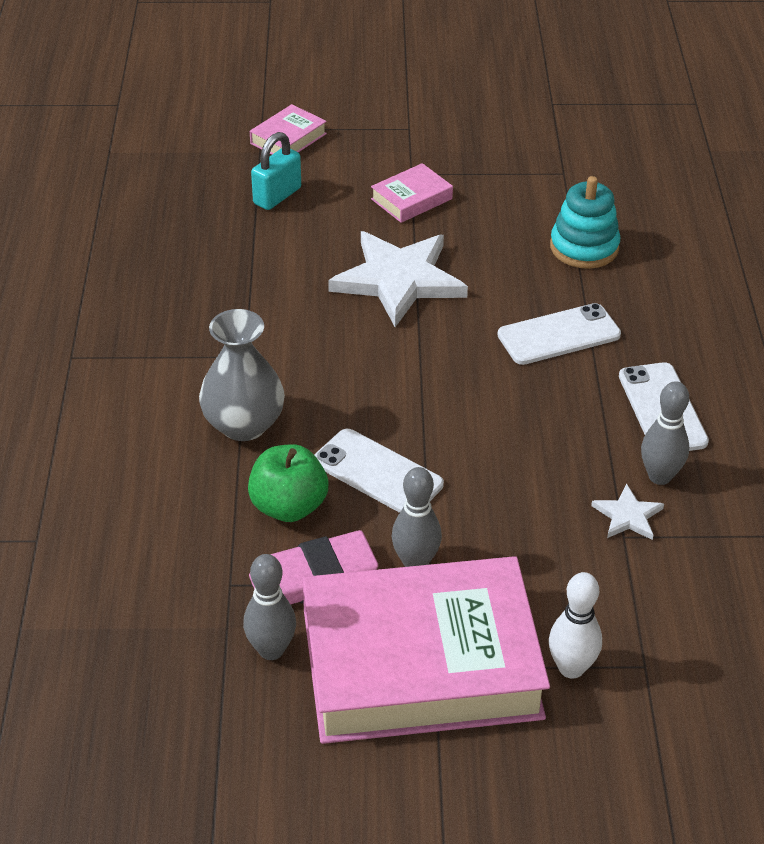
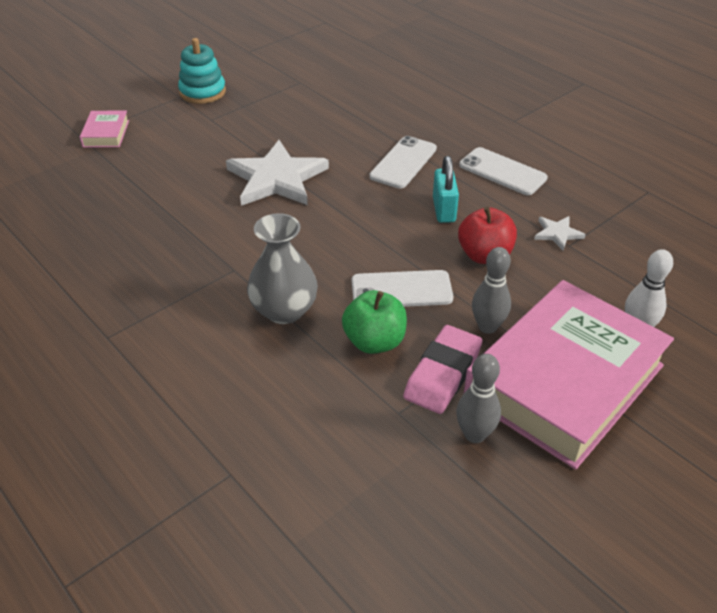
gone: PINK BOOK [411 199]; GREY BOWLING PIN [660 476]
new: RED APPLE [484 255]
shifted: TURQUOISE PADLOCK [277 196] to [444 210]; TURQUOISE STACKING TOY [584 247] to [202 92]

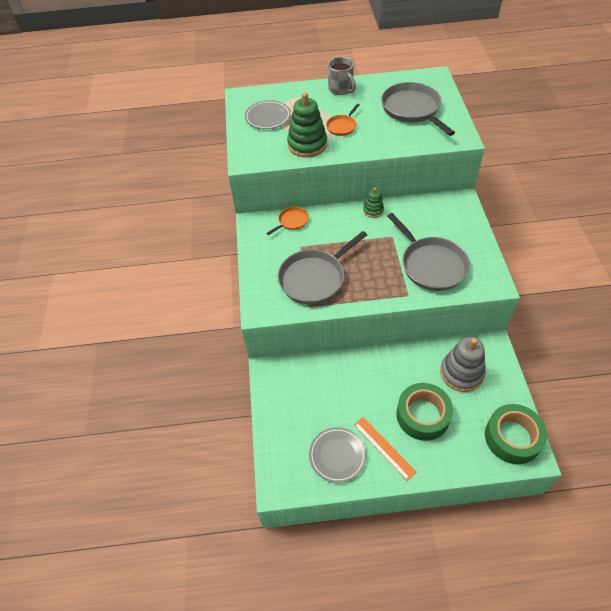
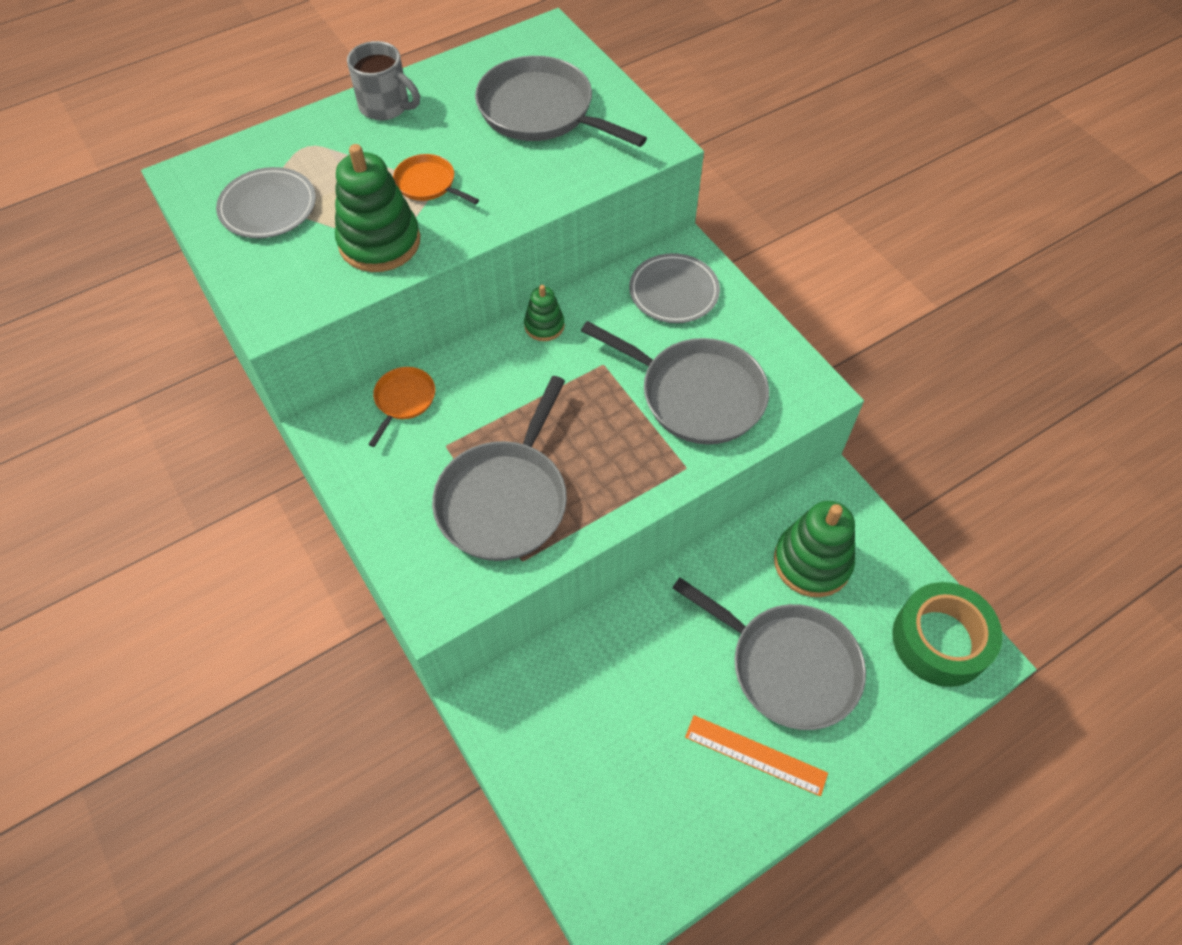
shifted: GREY PLATE [337 455] to [674 292]
swapped: GREEN TAPE [422 415] to GREY PAN [788 666]
repainted: GREY STACKING TOY [461 373] to GREEN STACKING TOY [812 562]
rotated: ORANGE PAN [342 126] = [428 184] 120 degrees clockwise

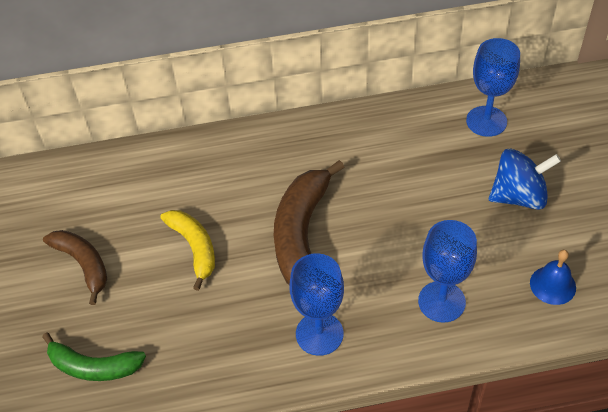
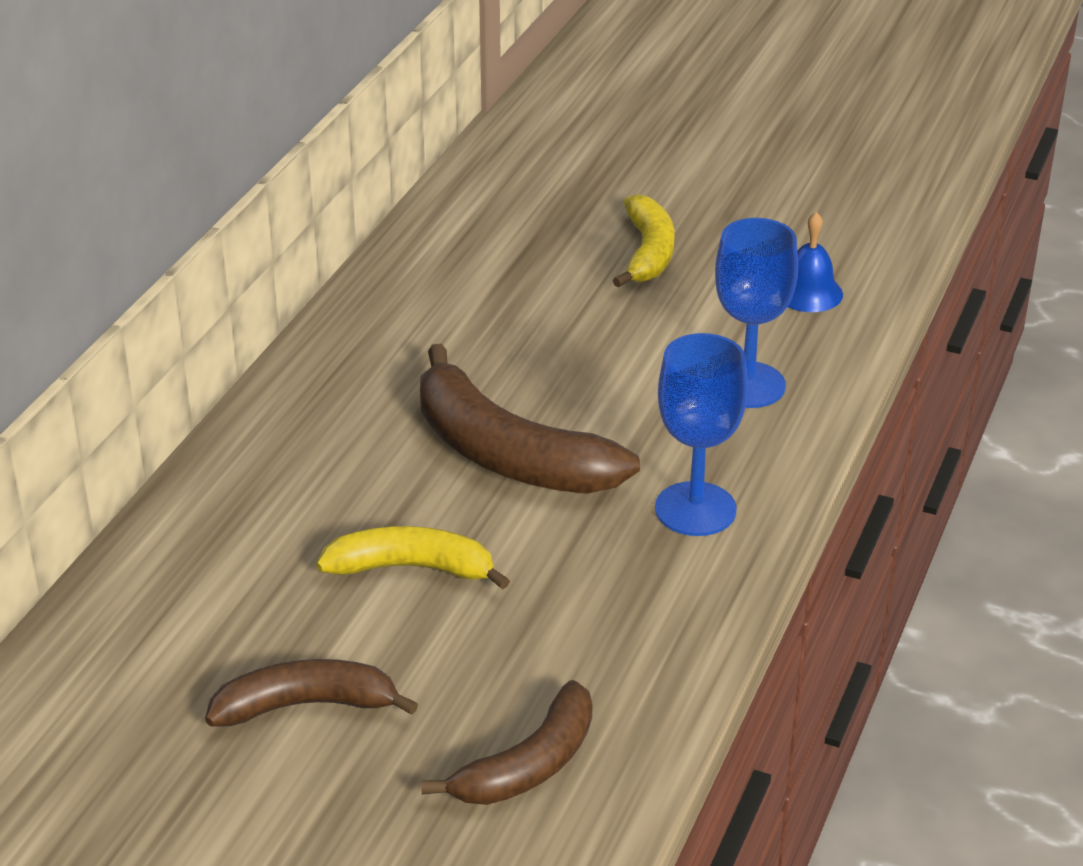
gone: BLUE GOBLET [486 121]
swapped: BLUE SPINNING TOP [518 196] to YELLOW BANANA [648 253]
repainted: GREEN BANANA [93 366] to BROWN BANANA [528 765]

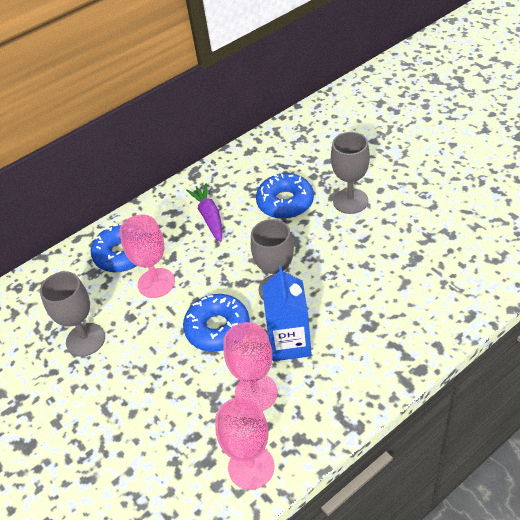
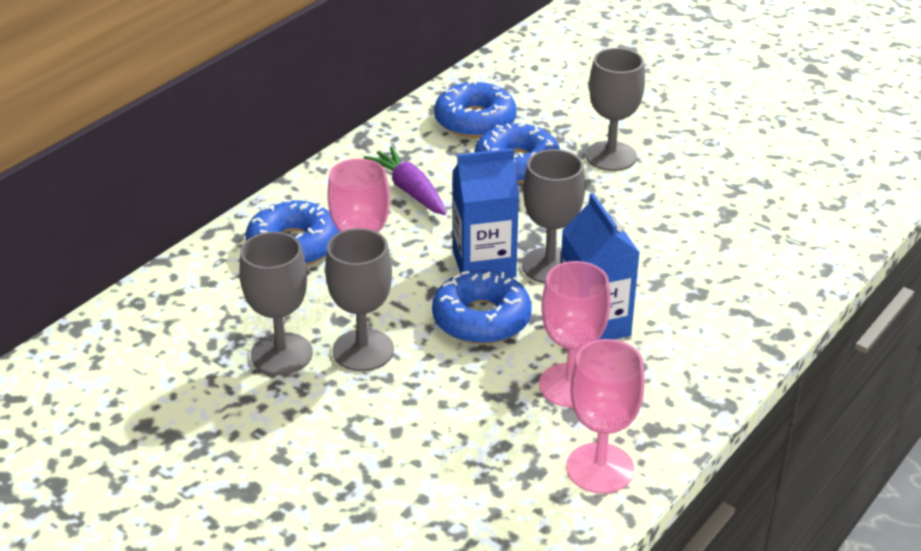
new: GREY GOBLET [363 350]; BLUE DONUT [475 121]; BLUE CARTON [484 264]

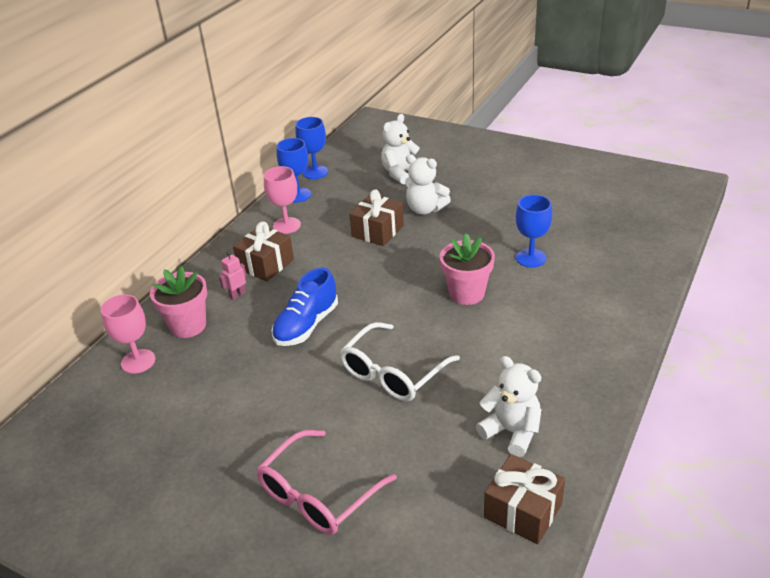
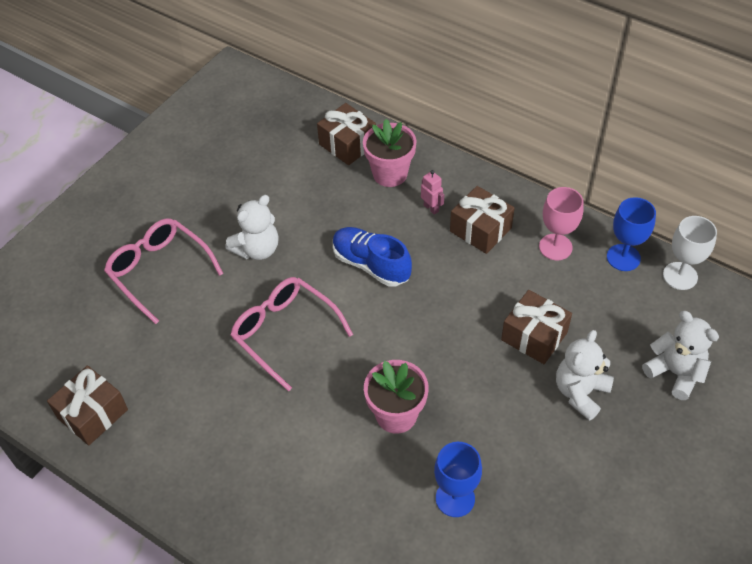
shifted: WHITE TEDDY BEAR [511 432] to [257 249]
swapped: PINK GOBLET [138 361] to BROWN GIFT [347 144]
repainted: BLUE GOBLET [315 172] to WHITE GOBLET [680 276]; WHITE GLASSES [393 373] to PINK GLASSES [284 333]

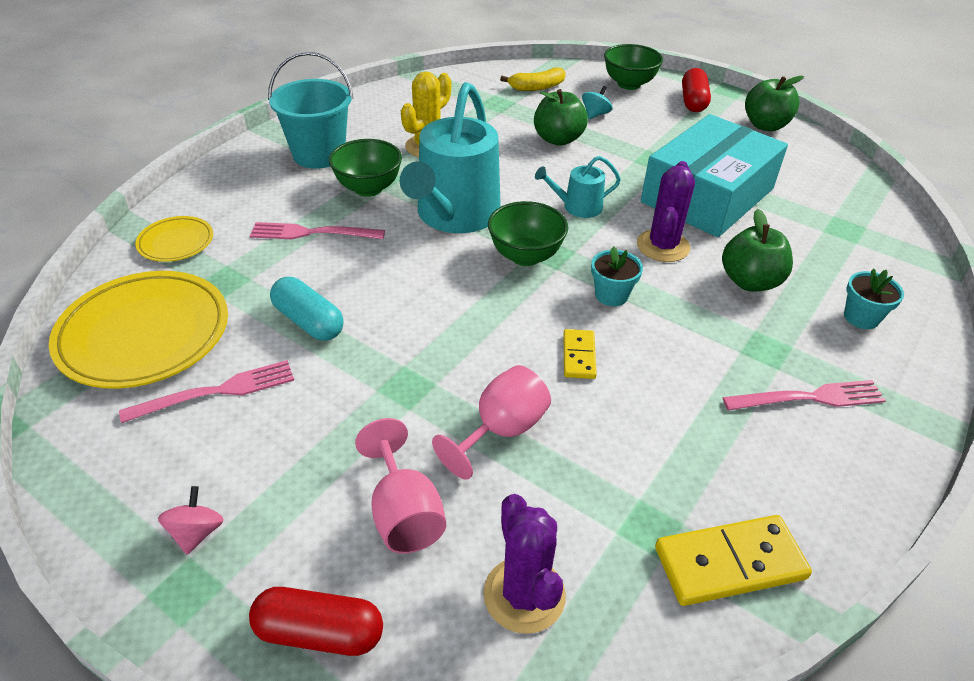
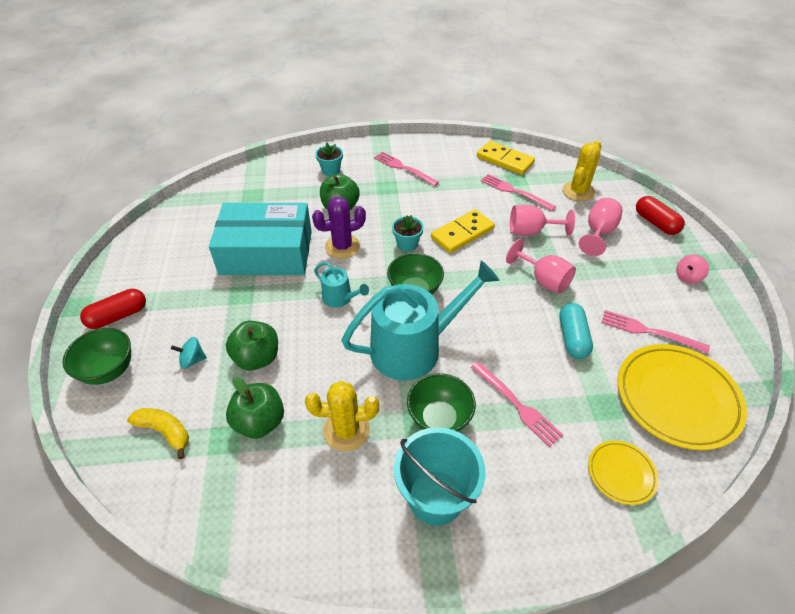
new: PINK FORK [514 191]; PINK GOBLET [543 280]
shifted: GREEN APPLE [765 125] to [260 422]
repainted: PURPLE CACTUS [524 595] to YELLOW CACTUS [578 191]
scaled: YELLOW DOMINO [579 356] = [462 233] x1.74

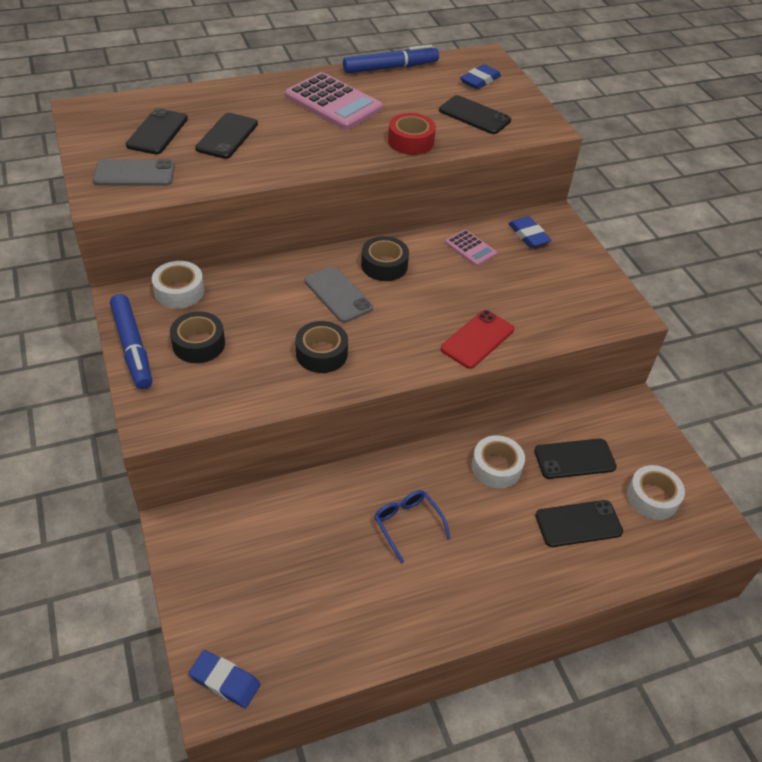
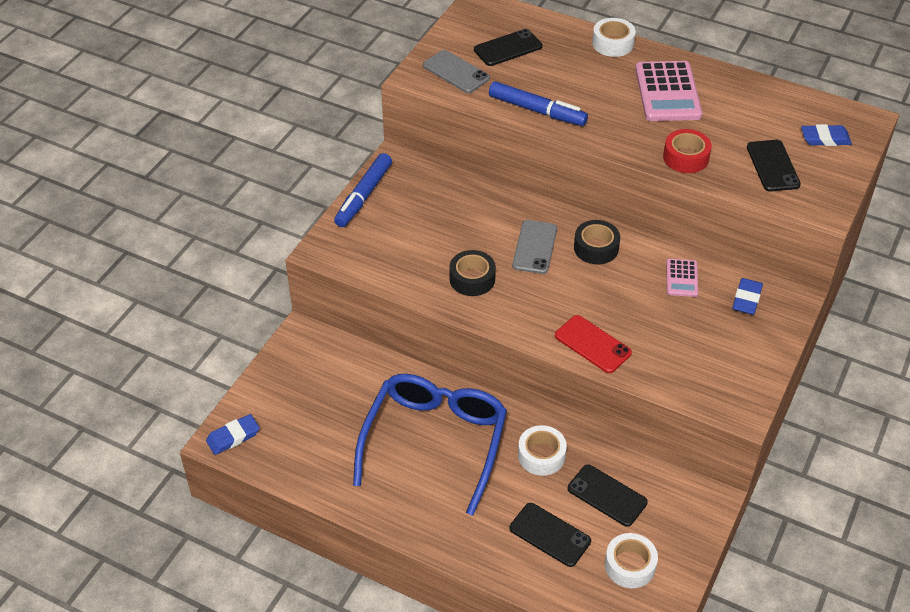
gone: BLACK TAPE [198 344]; BLACK PHONE [227 136]
shifted: WHITE TAPE [179 291] to [613 43]; BLUE MARKER [390 68] to [537 110]
rotated: BLUE ERASER [225 681] = [233 437] 75 degrees clockwise; RED PHONE [477 339] = [592 344] 45 degrees clockwise
scaled: BLUE GLASSES [407 524] = [435 441] x2.40

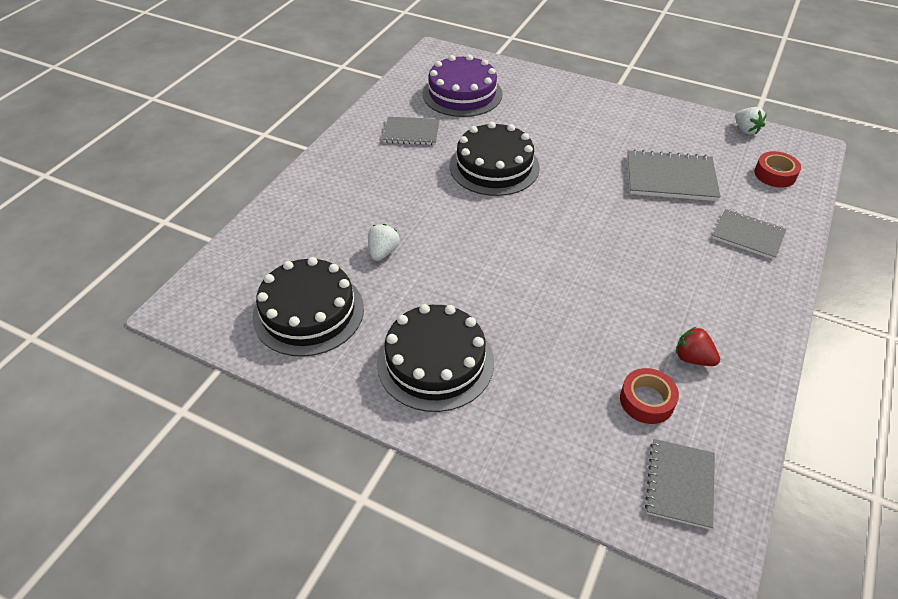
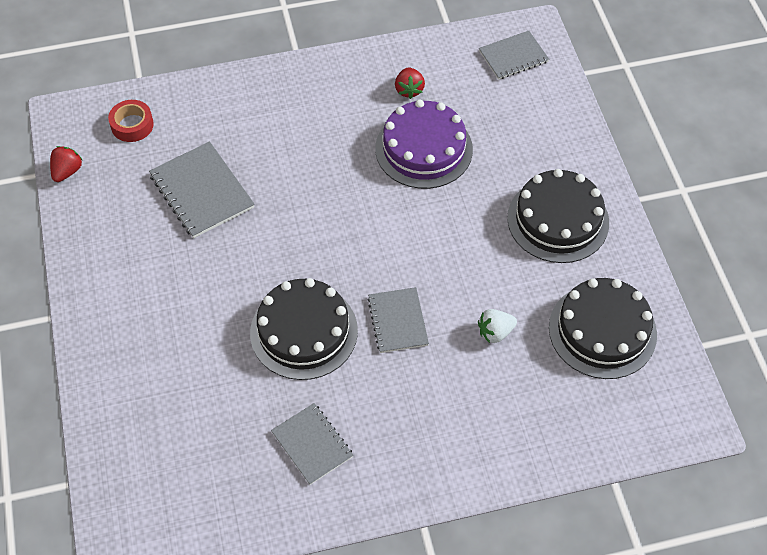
gone: RED TAPE [646 400]
shifted: PURPLE CAKE [462 94] to [423 149]; GREY NOTEBOOK [748 235] to [398 321]
repainted: WHITE STRAWBERRY [746 130] to RED STRAWBERRY [67 171]

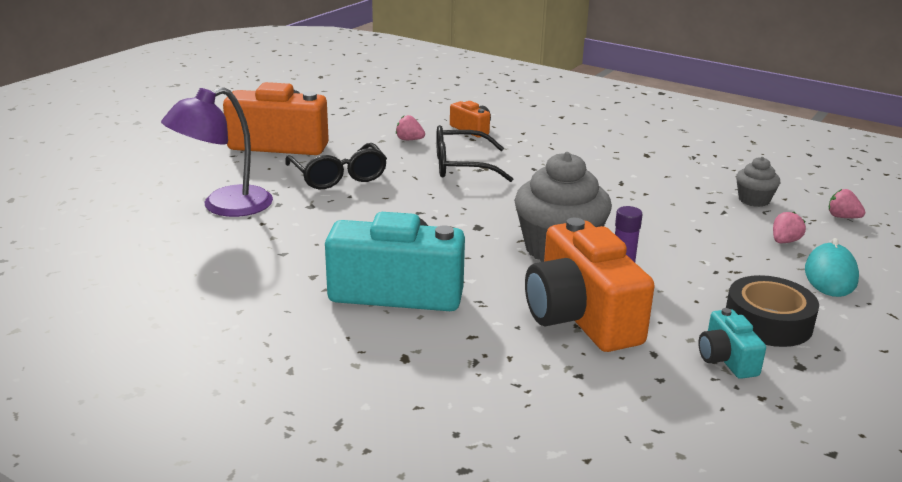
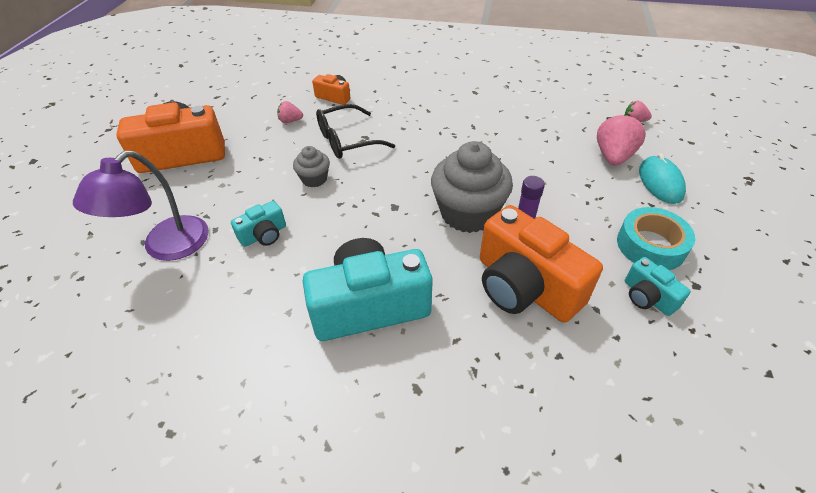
gone: BLACK GLASSES [339 177]
new: TURQUOISE CAMERA [264 235]
shifted: GREY CUPCAKE [754 200] to [314 179]
repainted: BLACK TAPE [768 322] to TURQUOISE TAPE [650 245]
scaled: PINK STRAWBERRY [784 241] = [613 156] x1.88

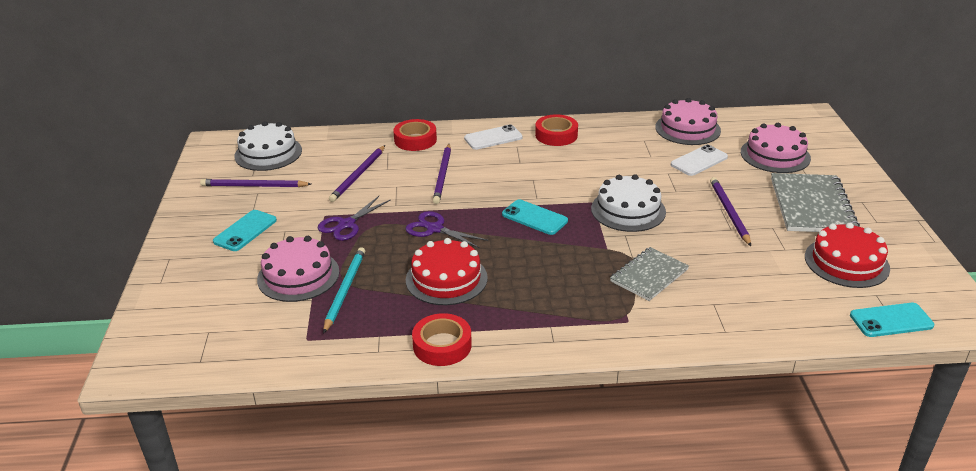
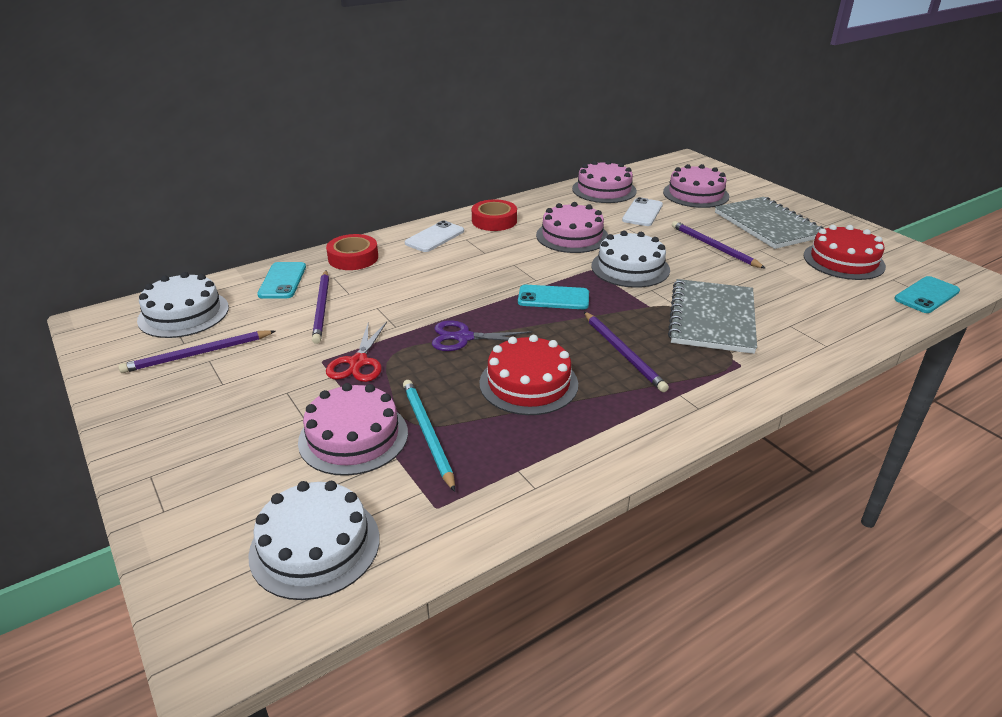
gone: RED TAPE [442 345]
new: WHITE CAKE [315 545]; PINK CAKE [572 236]
shifted: TURQUOISE PHONE [245 231] to [282 281]; PURPLE PENCIL [442 175] to [623 353]
repainted: PURPLE SCISSORS [346 224] to RED SCISSORS [358 362]
scaled: GREY NOTEBOOK [649 275] = [712 318] x1.55

